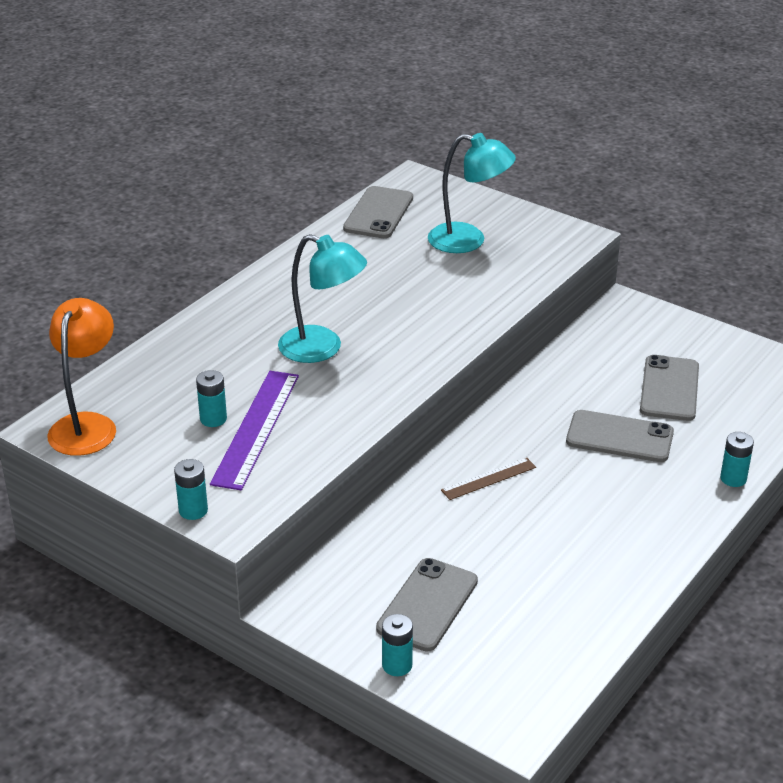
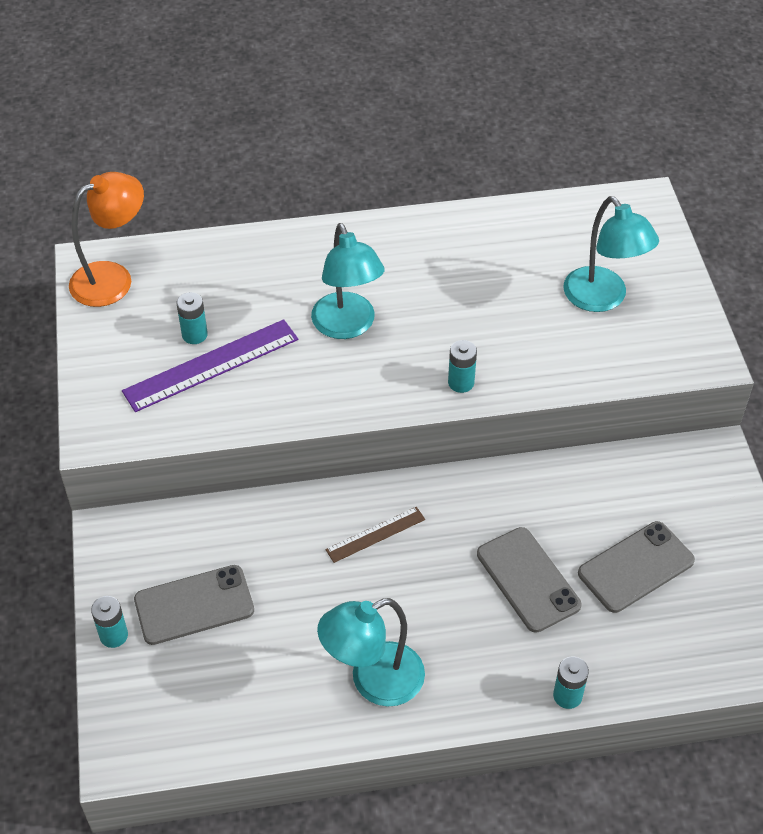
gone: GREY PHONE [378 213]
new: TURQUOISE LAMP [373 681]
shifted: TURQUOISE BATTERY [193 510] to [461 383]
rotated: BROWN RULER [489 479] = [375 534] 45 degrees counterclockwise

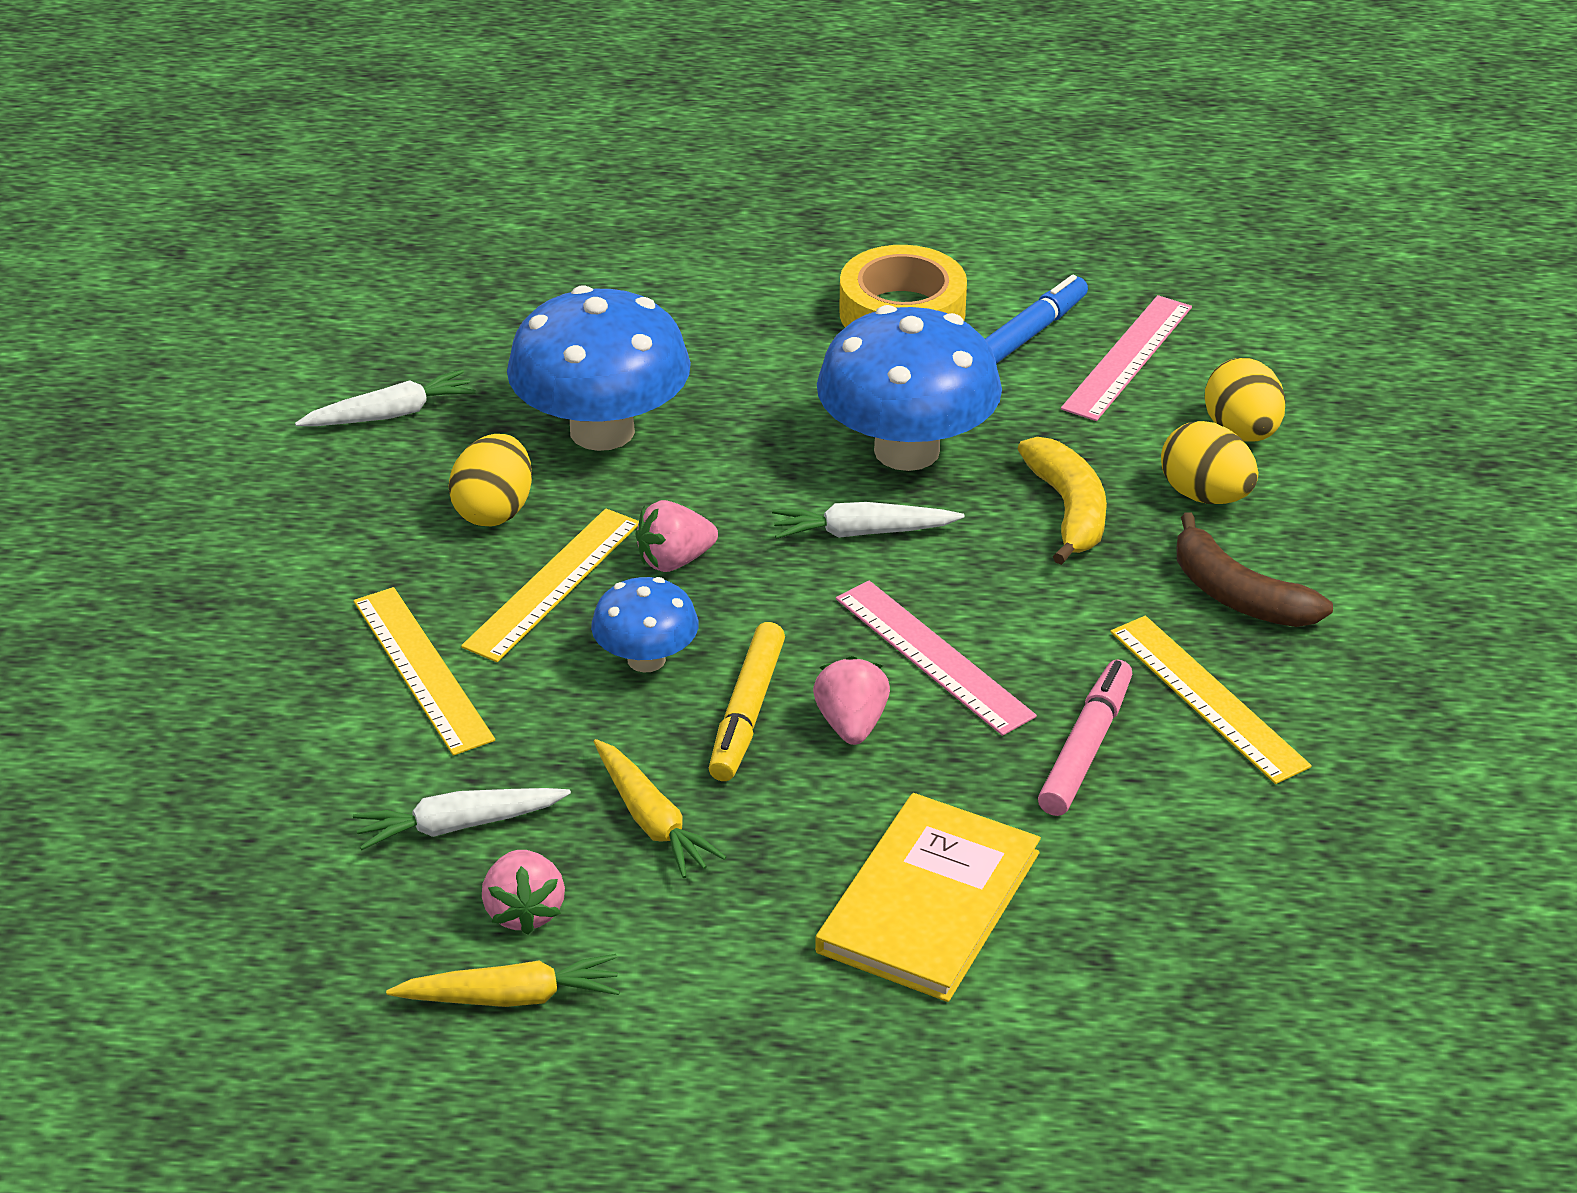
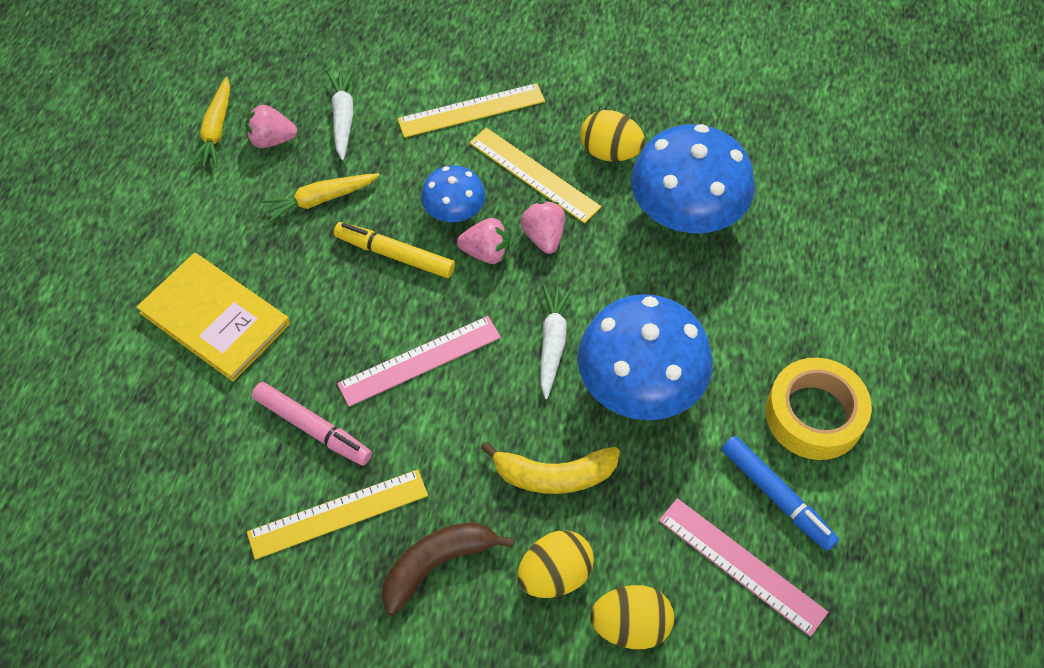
gone: WHITE CARROT [389 414]
shifted: PINK STRAWBERRY [851 724] to [486 253]

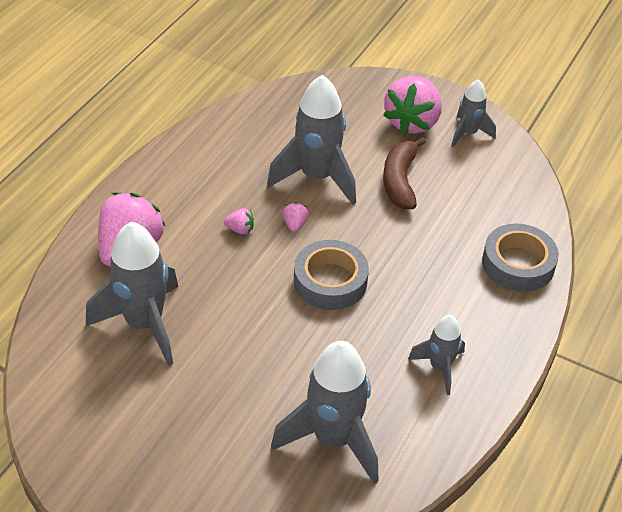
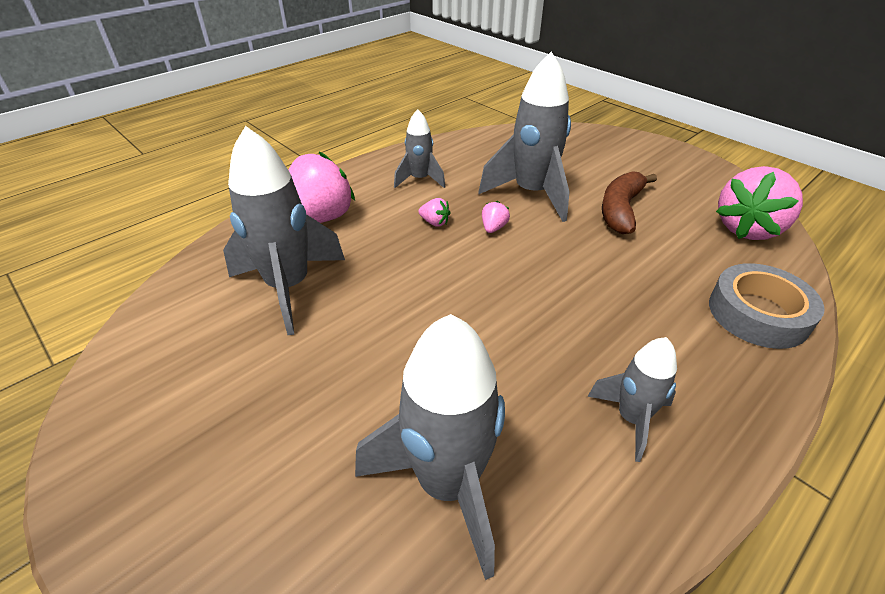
gone: GREY TAPE [330 281]
shifted: PINK STRAWBERRY [412 122] to [747 229]; GREY ROCKET [468 133] to [420 180]

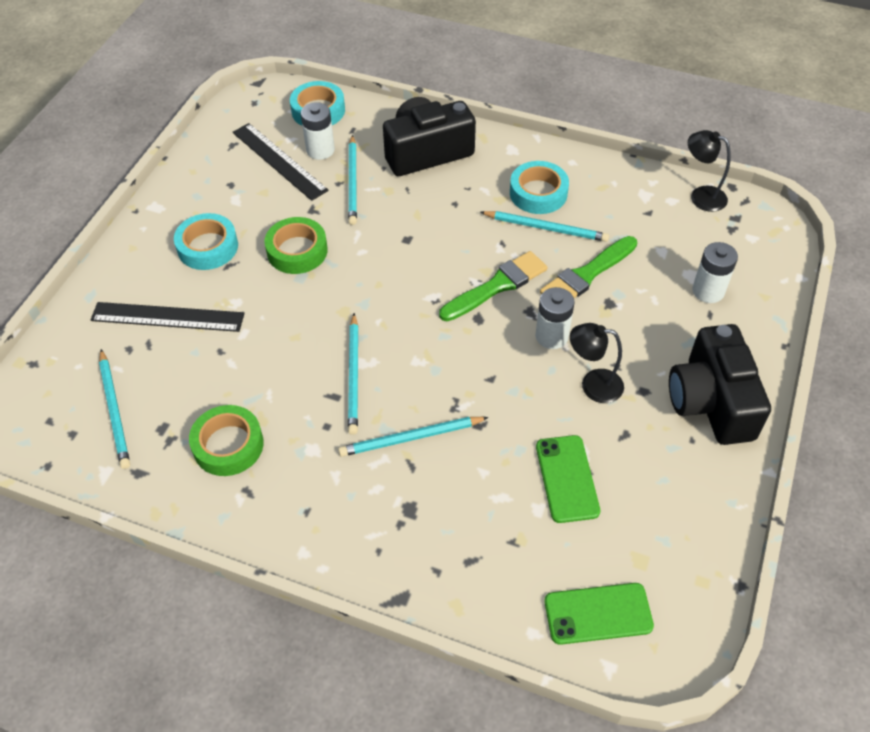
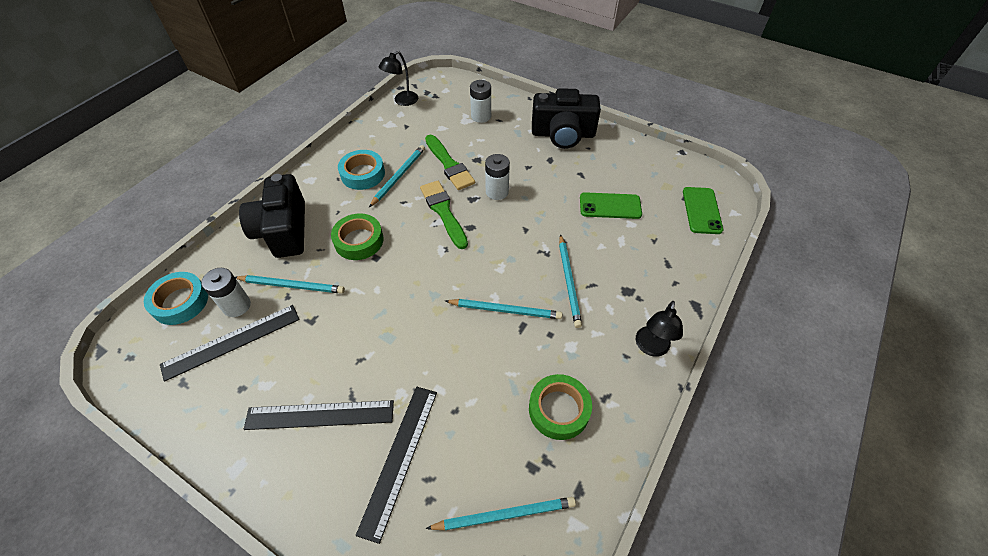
shifted: GREEN TAPE [297 251] to [359 241]; BLACK LAMP [593 385] to [651 348]
swapped: TURQUOISE TAPE [208 247] to BLACK RULER [320 415]

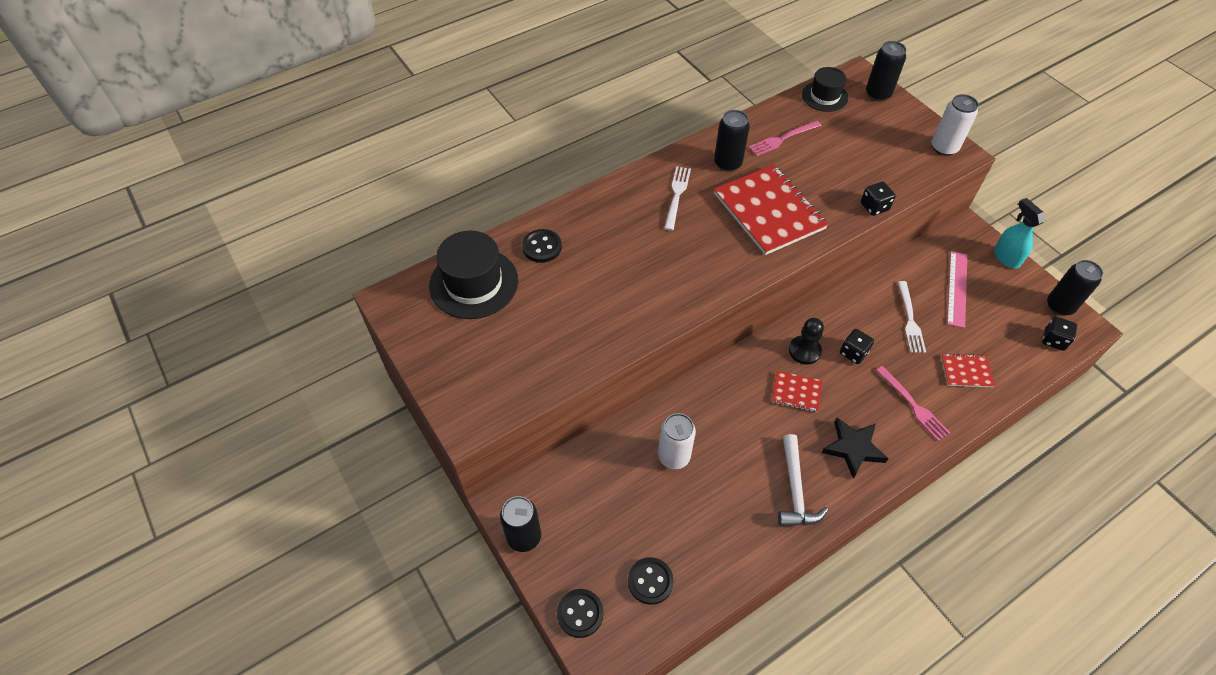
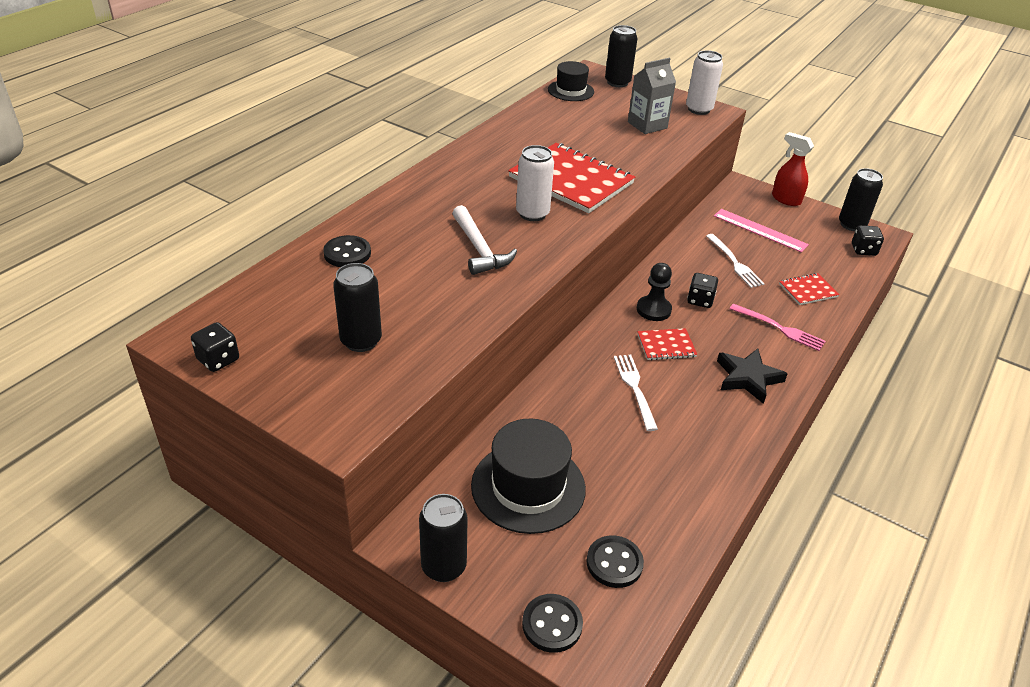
gone: PINK FORK [782 139]
new: GREY CARTON [647 125]
shifted: BLACK HAT [474 283] to [528 487]; WHITE CAN [674 456] to [532 214]; WHITE FORK [677 195] to [634 388]; BLACK CAN [727 163] to [361 341]; WHITE HAMMER [795 490] to [479 249]; BLACK DICE [874 207] to [218 359]
repainted: TURQUOISE SPRAY BOTTLE [1006 257] to RED SPRAY BOTTLE [785 199]
rotated: PINK RULER [957 288] = [760 230] 45 degrees counterclockwise

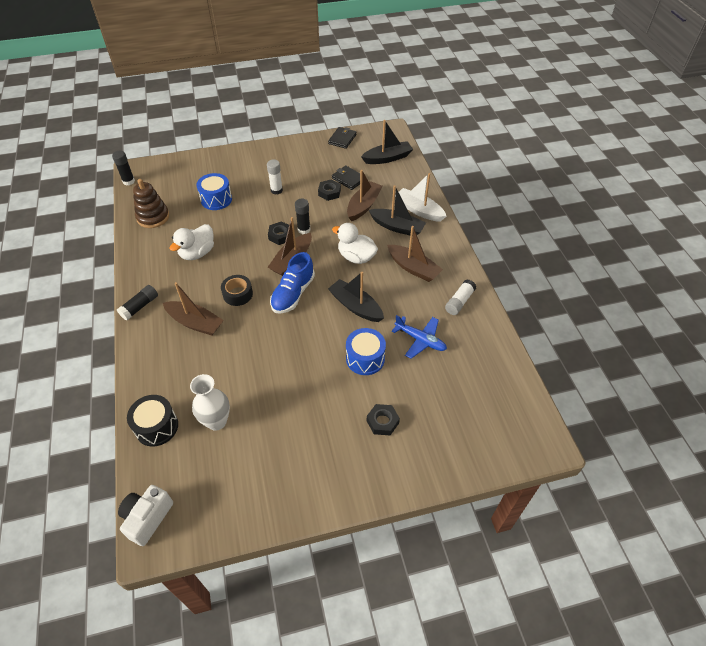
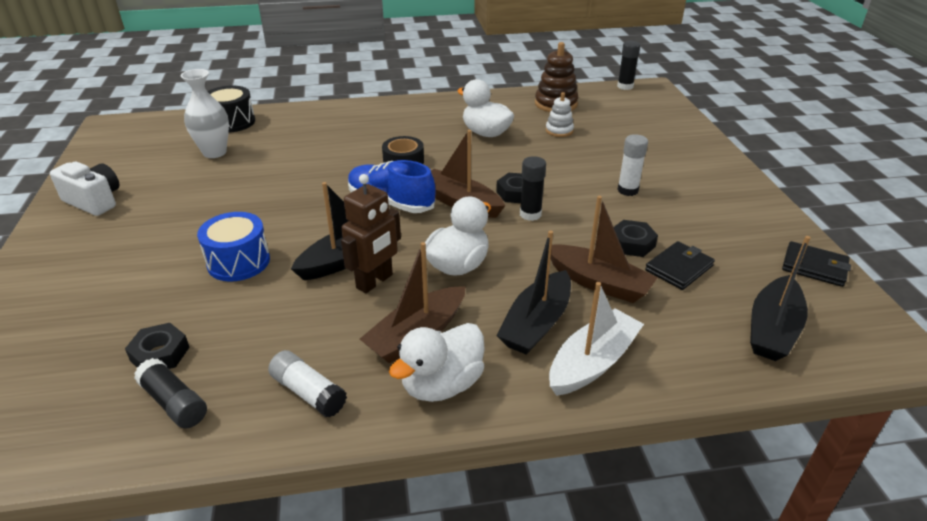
gone: BROWN BOAT [195 323]; BLUE DRUM [216 199]; BLUE PLANE [420 340]
new: BROWN ROBOT [375 281]; WHITE DUCK [442 385]; WHITE STACKING TOY [559 130]
shifted: BLACK GLUE STICK [140 306] to [174 403]; WHITE CAMERA [147 518] to [94 201]; BLACK NUT [382 422] to [160 354]
rotated: BLACK BOAT [387 158] = [772 329] 45 degrees clockwise

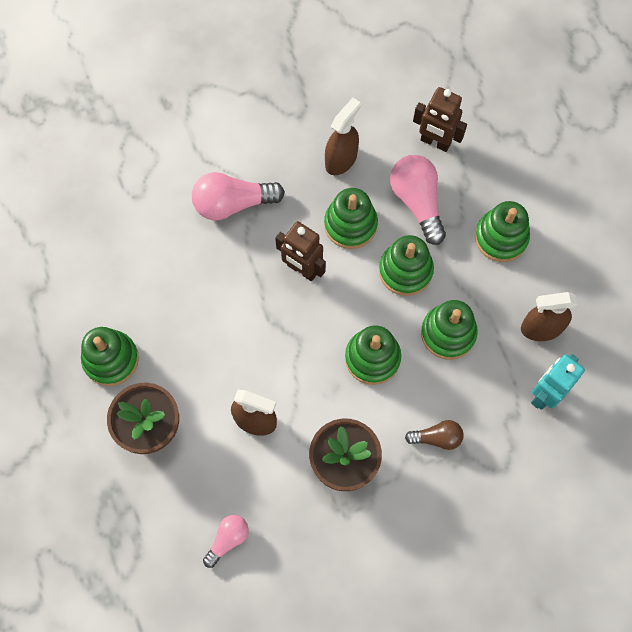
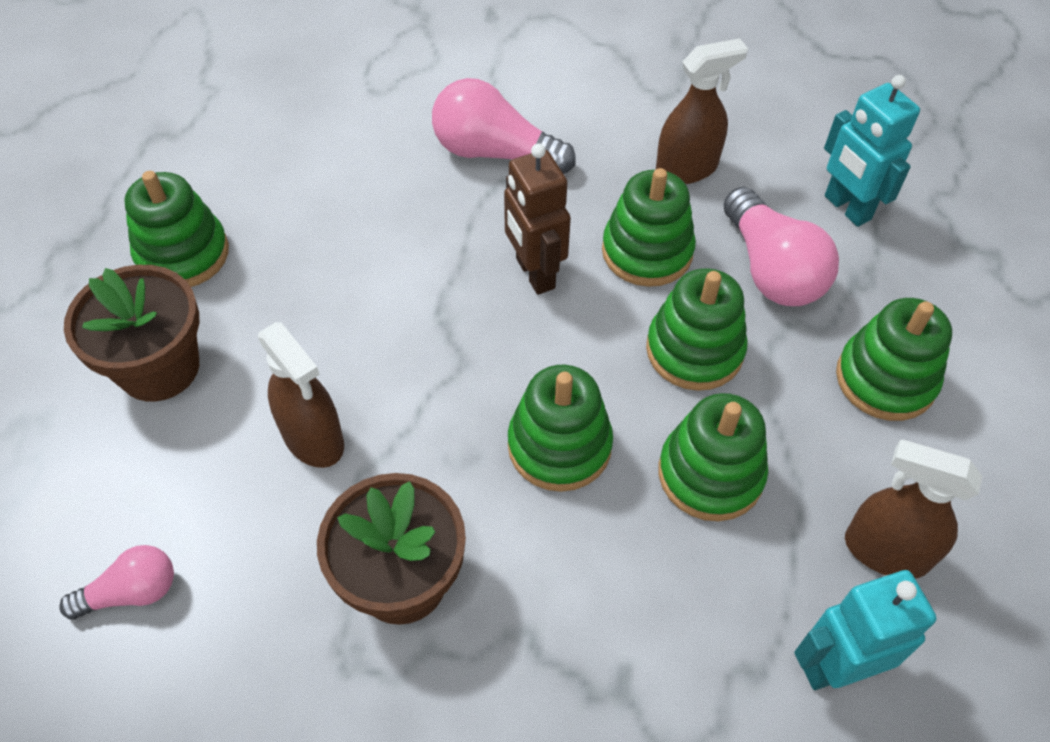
gone: BROWN LIGHT BULB [437 438]
repainted: BROWN ROBOT [435 142] to TURQUOISE ROBOT [846 208]
rotated: PINK LIGHT BULB [417 202] = [771 269] 150 degrees clockwise

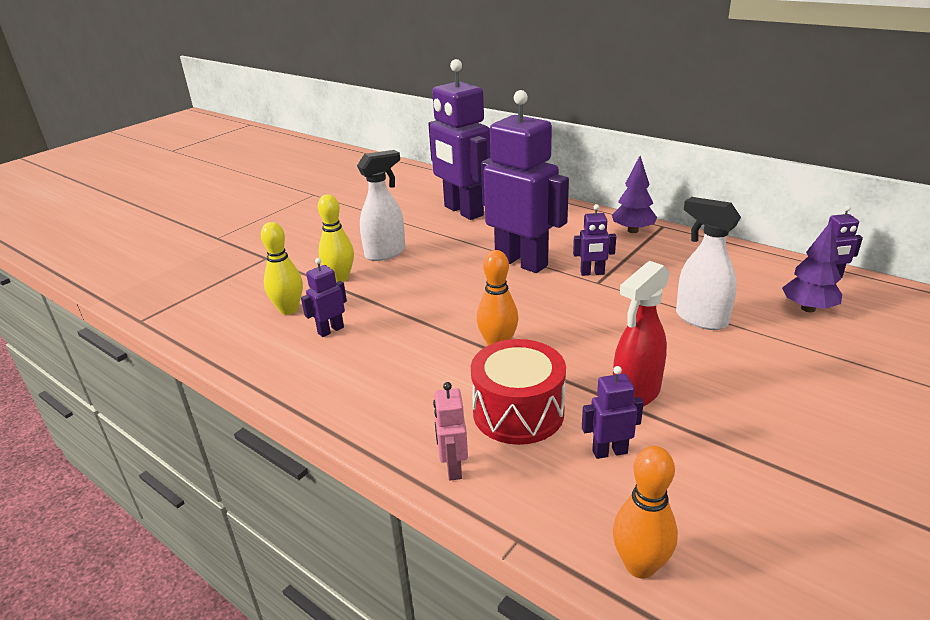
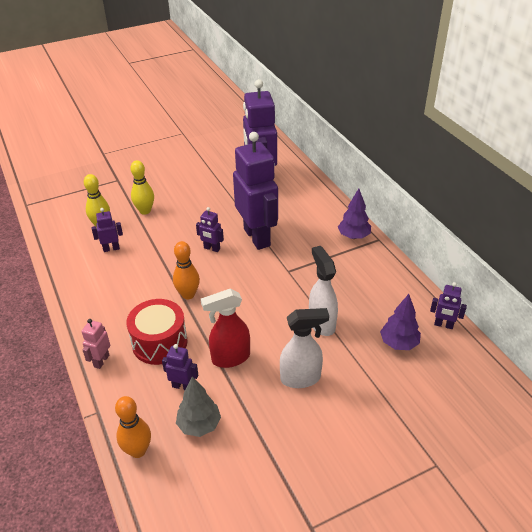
new: GREY TREE [199 425]
shifted: WHITE SPRAY BOTTLE [386 253] to [301 378]; PURPLE ROBOT [592 273] to [211 248]

